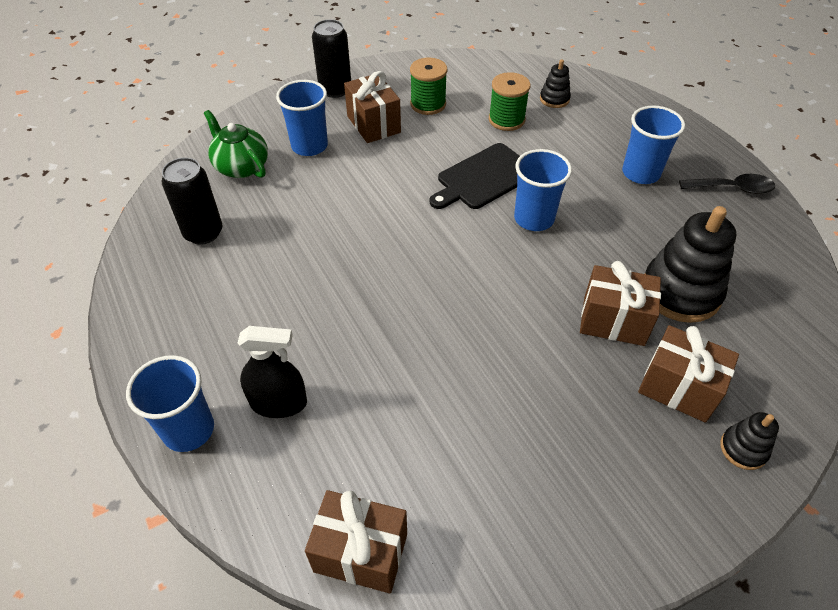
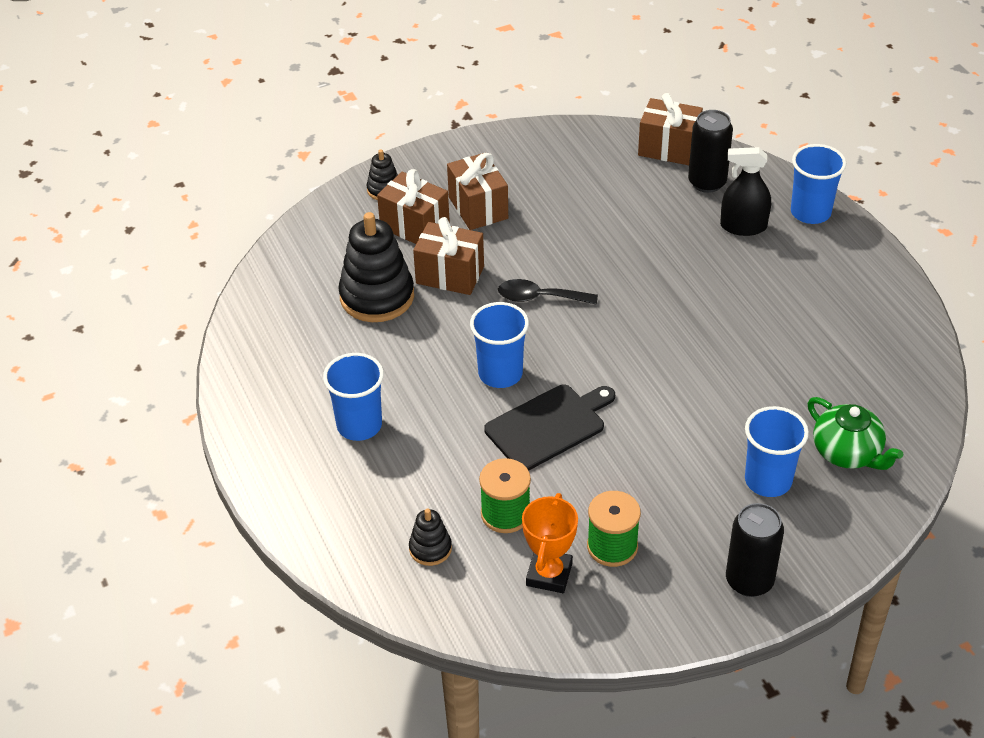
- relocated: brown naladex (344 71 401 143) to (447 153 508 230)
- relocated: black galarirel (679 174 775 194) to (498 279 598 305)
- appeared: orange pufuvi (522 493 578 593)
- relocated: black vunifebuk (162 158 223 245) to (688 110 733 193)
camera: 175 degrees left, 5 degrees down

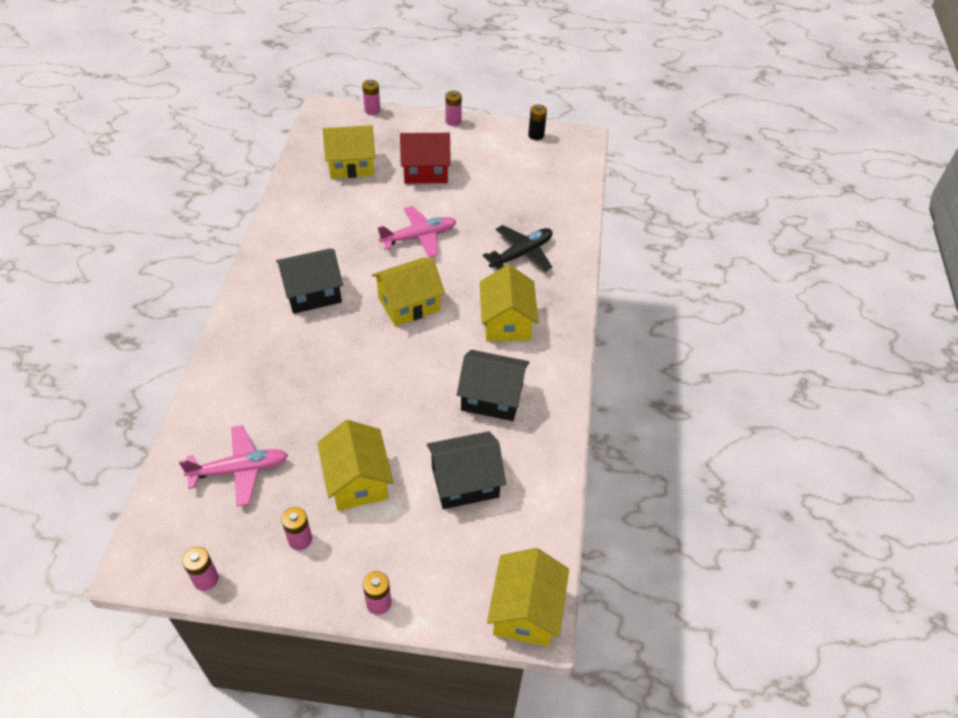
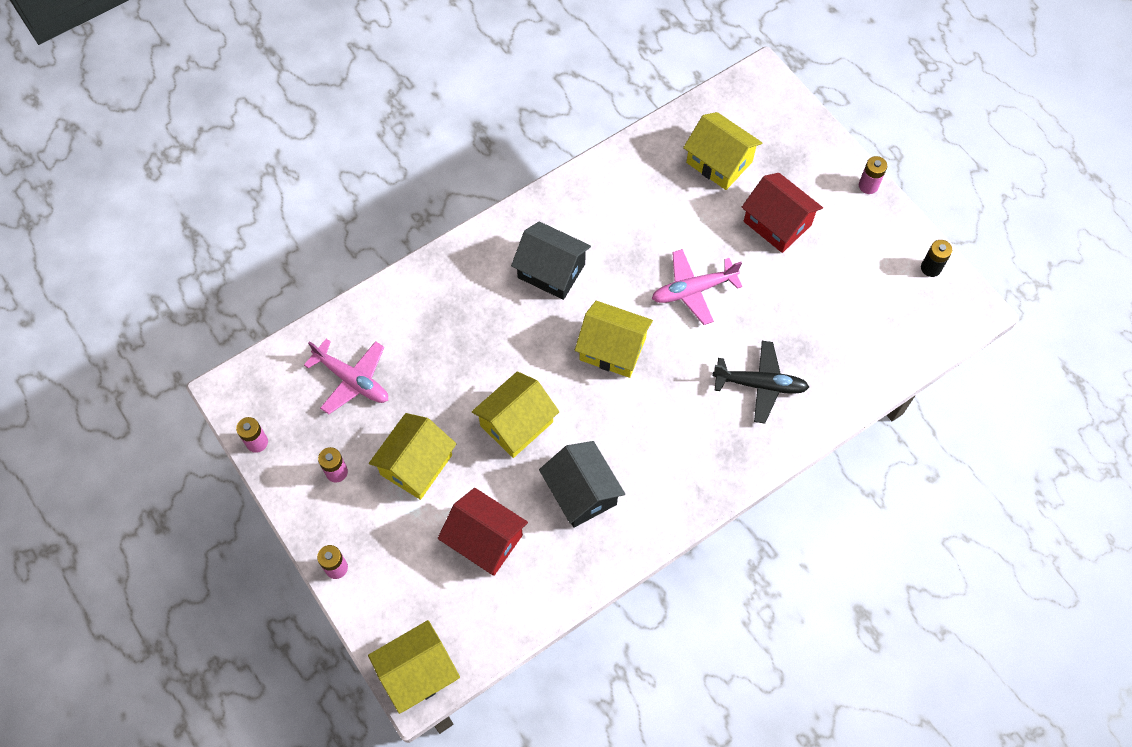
- colour: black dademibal (427 431 506 509) to red dademibal (438 488 528 576)
- relocated: yellow dademibal (480 265 539 341) to (472 371 559 458)
- spun: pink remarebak (378 206 456 257) = (652 249 742 325) 135 degrees clockwise
- missing: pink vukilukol (362 80 380 115)
camera: 50 degrees right, 15 degrees up

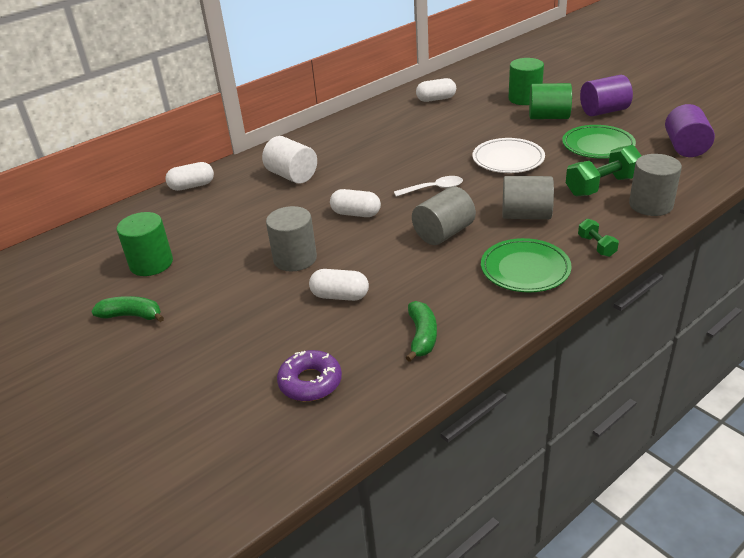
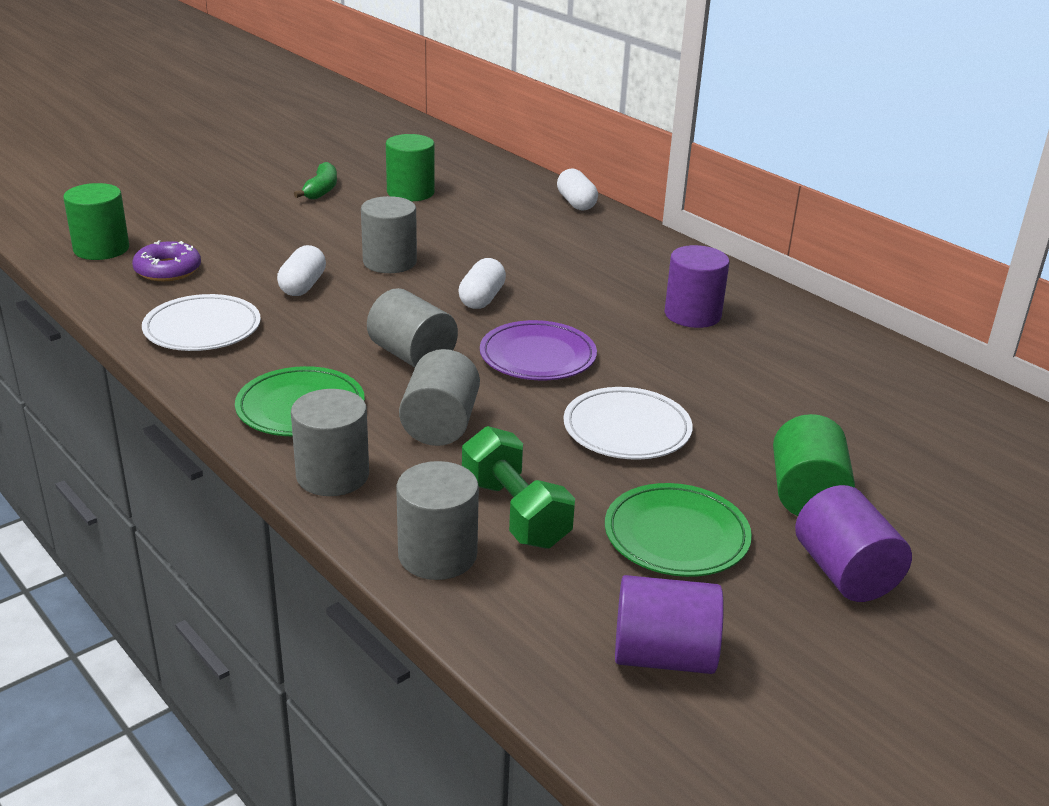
- relocated: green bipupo (508 58 544 105) to (63 183 129 260)
- exchanged: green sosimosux (406 301 437 362) to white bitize (142 294 261 351)
- exchanged: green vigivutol (578 219 619 257) to grey bipupo (291 389 369 496)
- exchanged: white galarirel (394 176 463 197) to purple bitize (480 320 597 380)
- appeared: purple bipupo (664 245 729 328)
- missing: white bipupo (262 136 317 184)
- missing: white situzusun (416 78 456 102)
camera: 85 degrees right, 5 degrees down

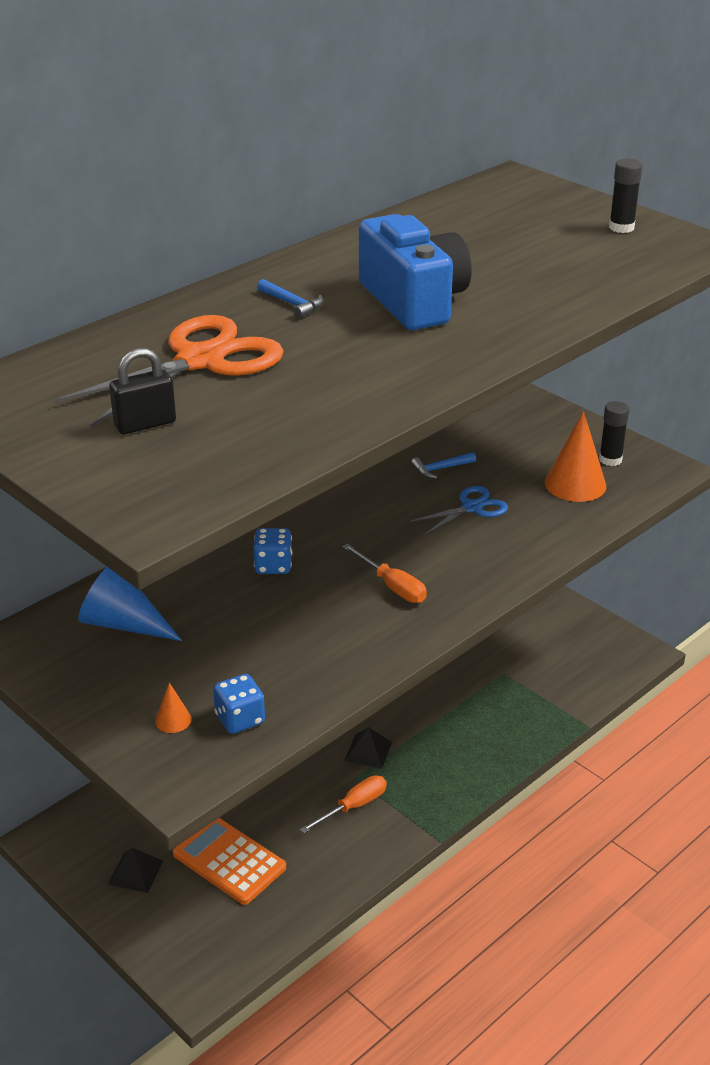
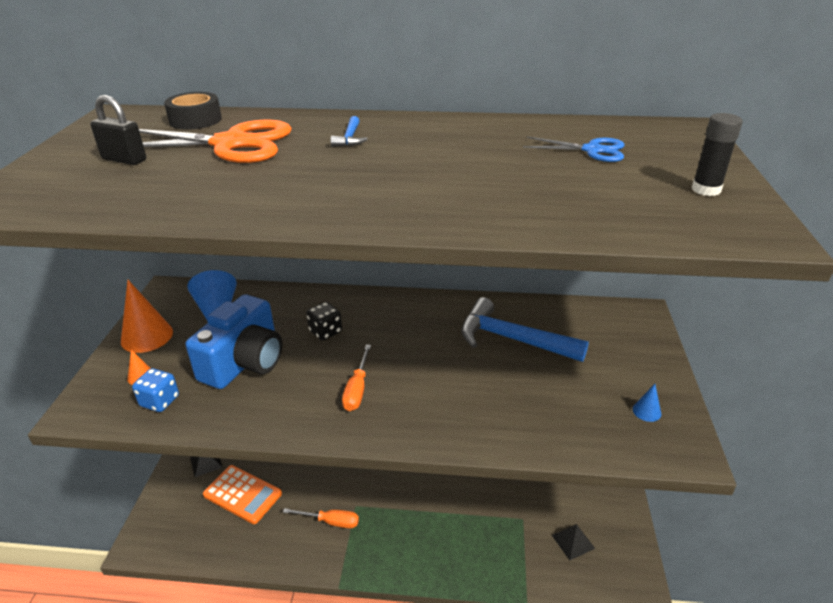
- relocated: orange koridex (545 411 606 502) to (121 280 173 353)
- appeared: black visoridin (164 92 222 130)
- relocated: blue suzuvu (359 214 472 330) to (186 295 283 389)
- spun: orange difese (173 818 286 905) = (203 465 282 524) 120 degrees clockwise
- colour: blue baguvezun (253 528 292 574) to black baguvezun (306 302 342 340)
- size: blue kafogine (411 452 476 479) = (461 297 589 362) x2.33
- relocated: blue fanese (410 486 508 535) to (523 136 624 162)
- relocated: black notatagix (345 727 392 769) to (552 524 595 560)
- exchanged: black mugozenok (599 401 629 466) to blue koridex (633 384 661 422)
camera: 50 degrees right, 0 degrees up

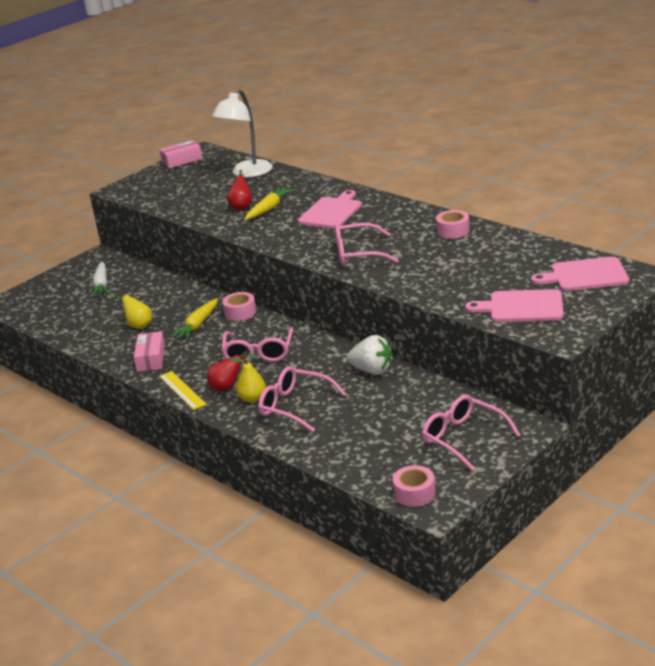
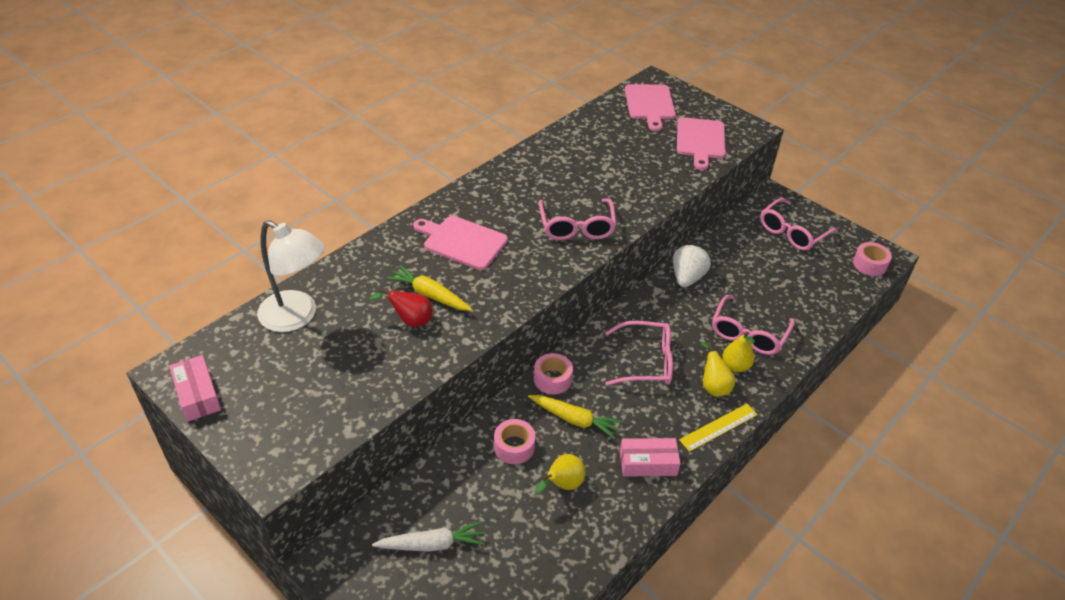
- relocated: pink visoridin (436 210 470 239) to (494 419 535 464)
- colour: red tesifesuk (207 351 257 391) to yellow tesifesuk (701 341 736 397)
camera: 95 degrees left, 15 degrees up

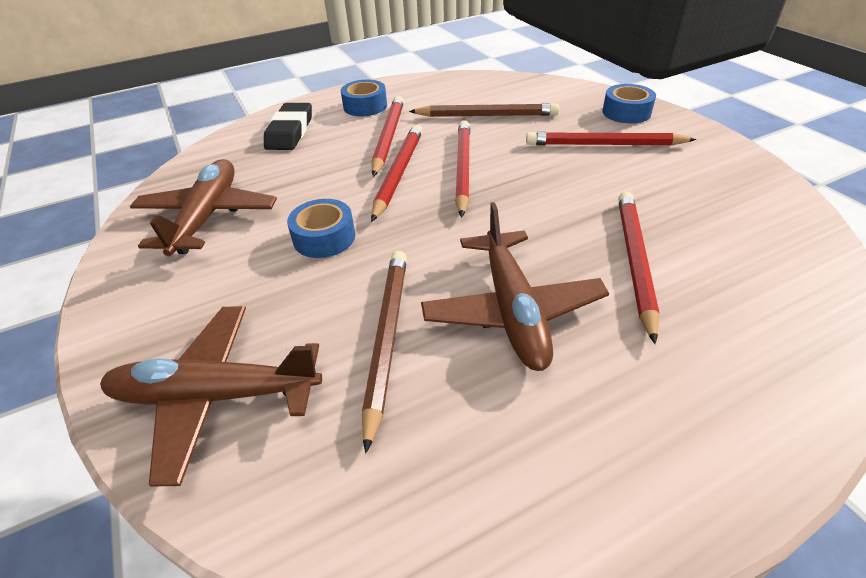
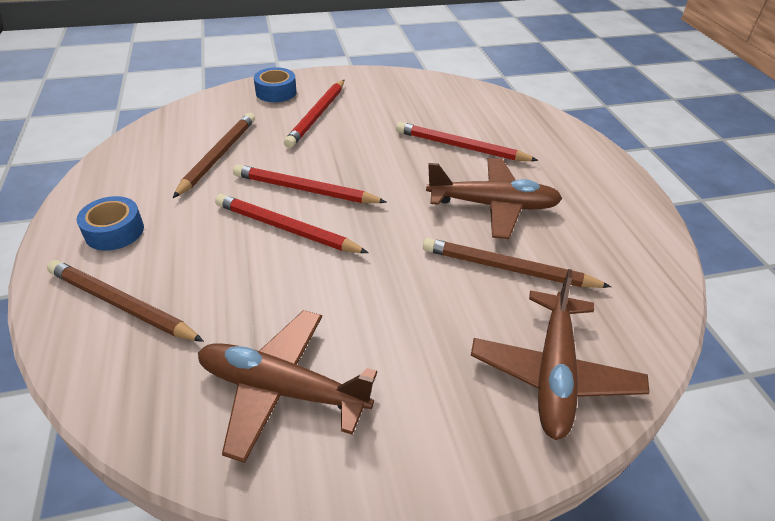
- exchanged: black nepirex (264 103 312 150) to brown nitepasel (47 260 204 342)
- missing: blue visoridin (287 199 355 258)
- missing: red nitepasel (372 96 404 177)
camera: 80 degrees left, 0 degrees up

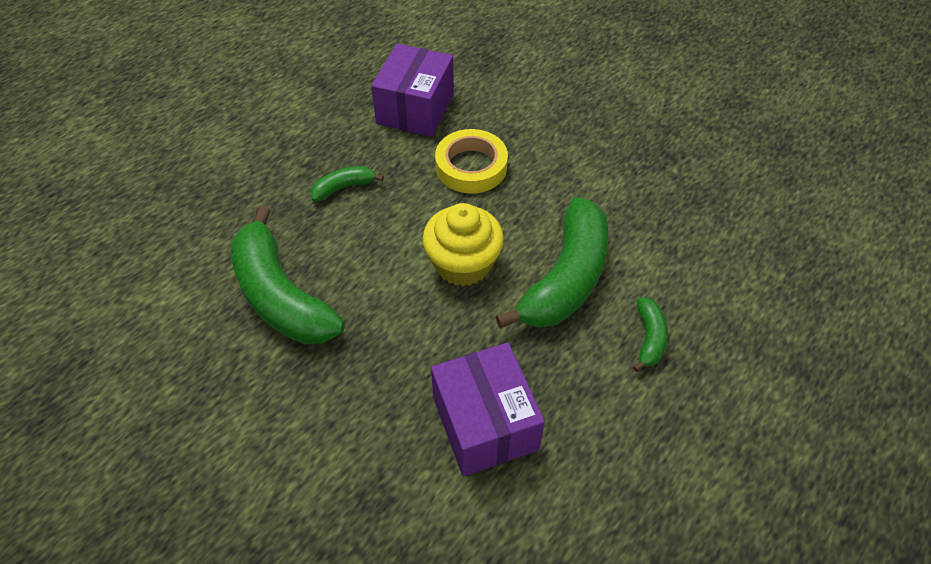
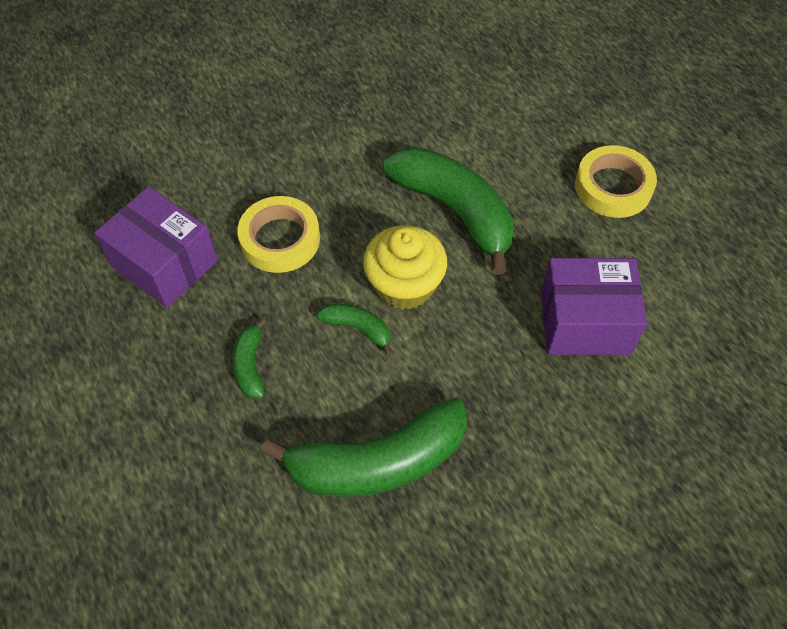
- relocated: green sosimosux (633 297 668 372) to (316 303 392 355)
- appeared: yellow visoridin (575 145 657 218)
camera: 70 degrees left, 5 degrees up

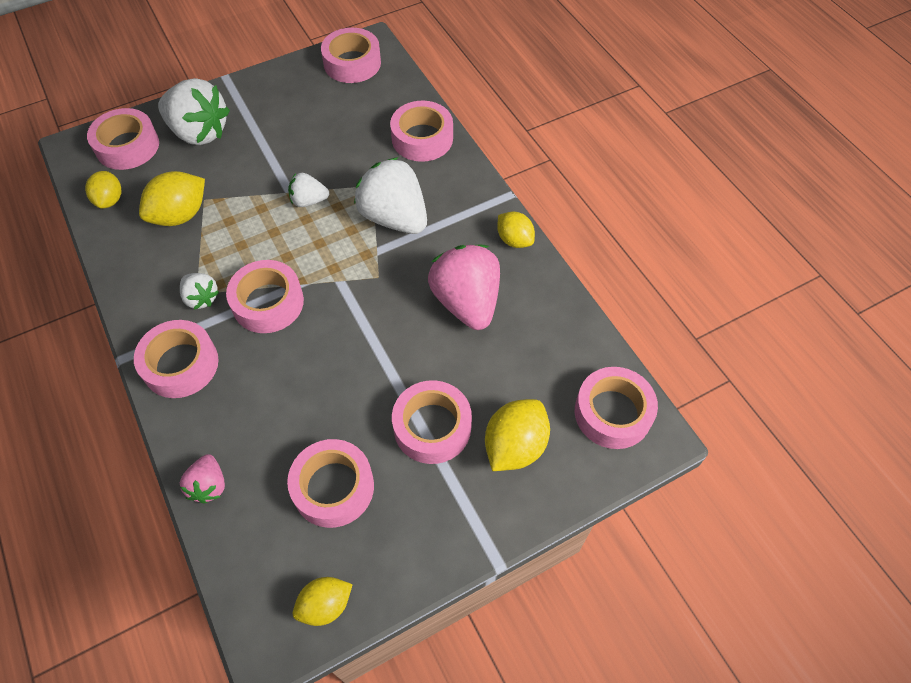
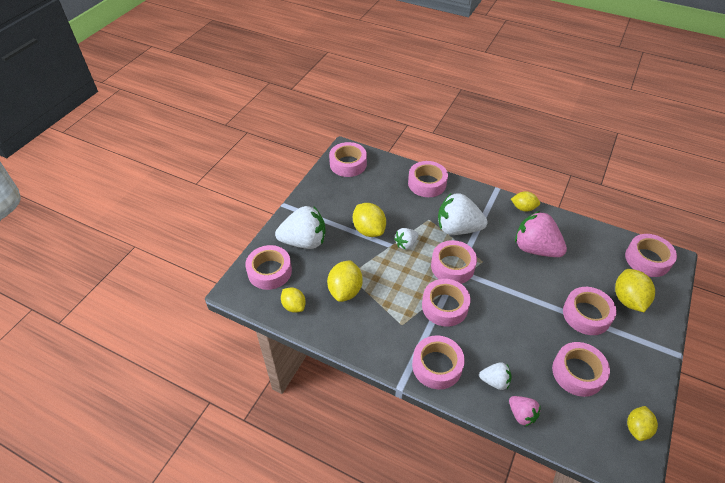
- appeared: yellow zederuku (353 203 386 237)
- appeared: pink visoridin (431 240 477 284)
- relocated: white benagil (180 273 219 310) to (479 362 512 390)
camera: 35 degrees left, 10 degrees down

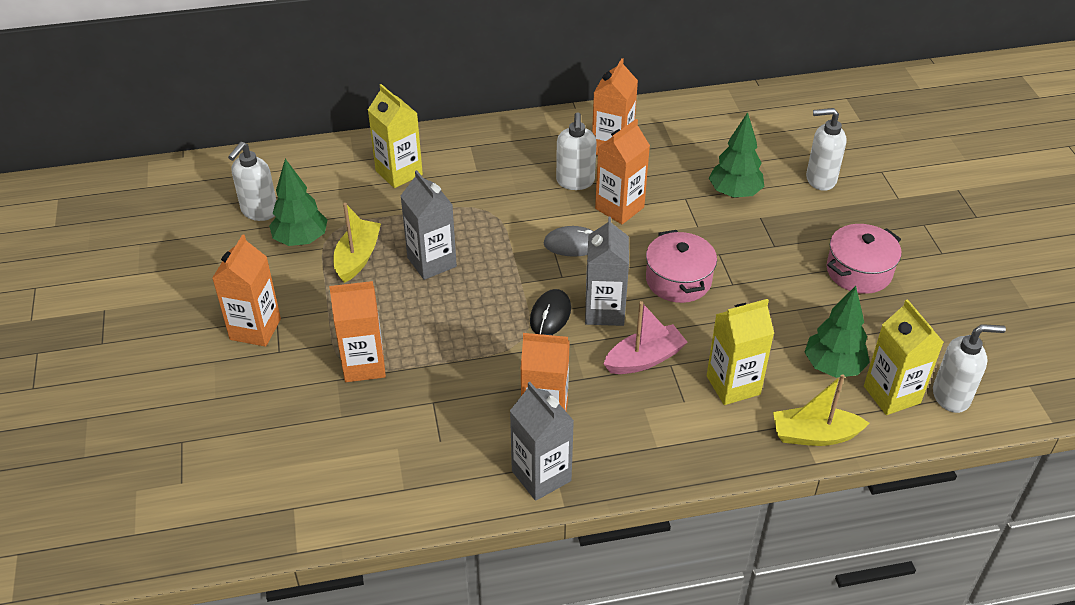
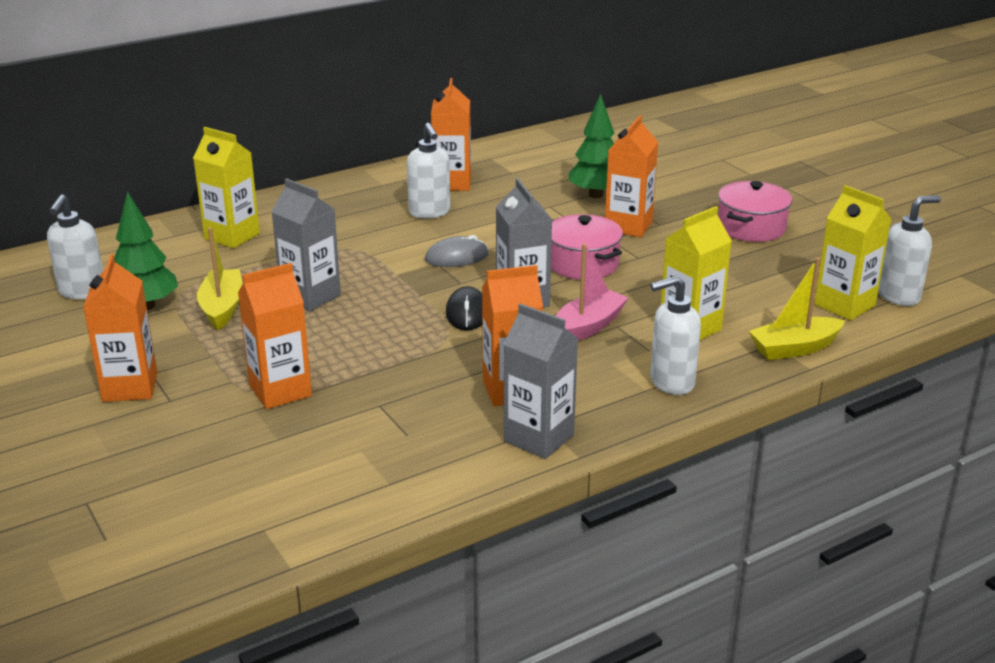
- relocated: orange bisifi (595 119 650 224) to (605 115 658 237)
- relocated: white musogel (806 108 846 191) to (650 275 701 395)
- missing: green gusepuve (804 286 870 378)
camera: 20 degrees left, 15 degrees down

